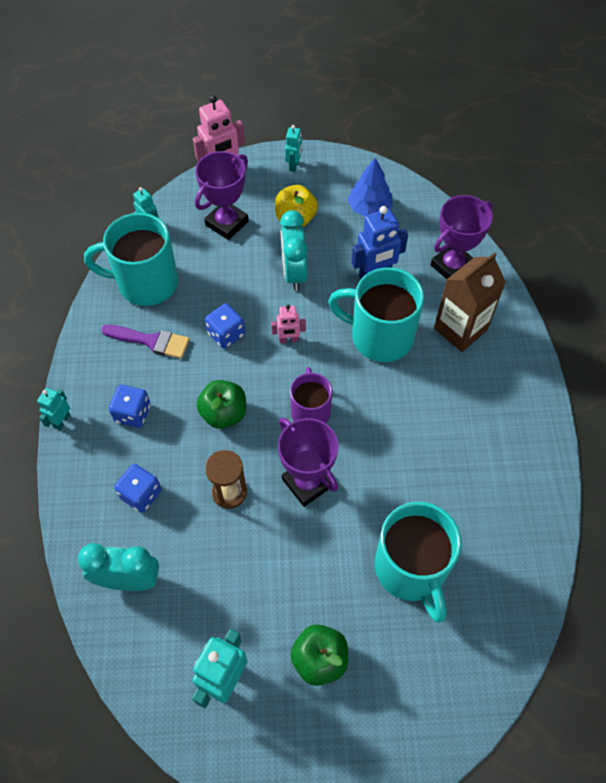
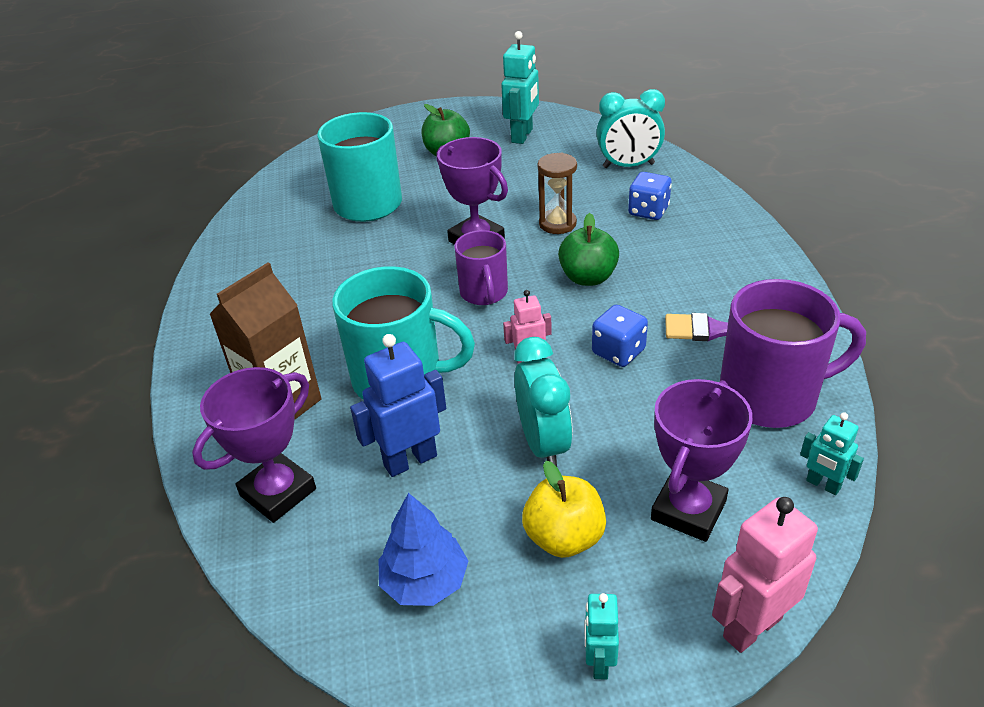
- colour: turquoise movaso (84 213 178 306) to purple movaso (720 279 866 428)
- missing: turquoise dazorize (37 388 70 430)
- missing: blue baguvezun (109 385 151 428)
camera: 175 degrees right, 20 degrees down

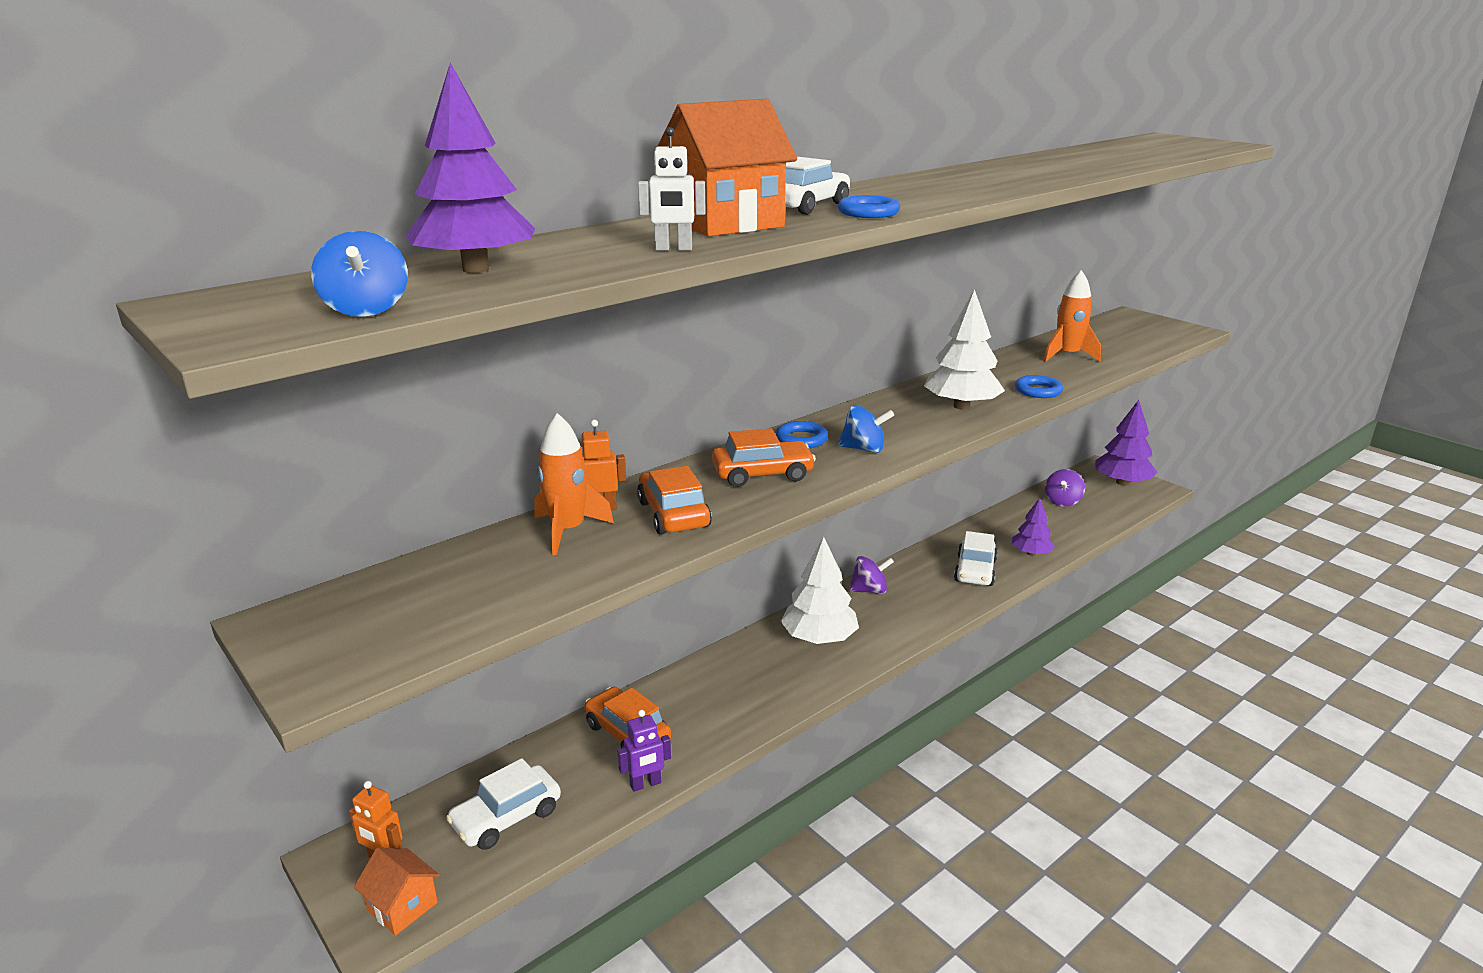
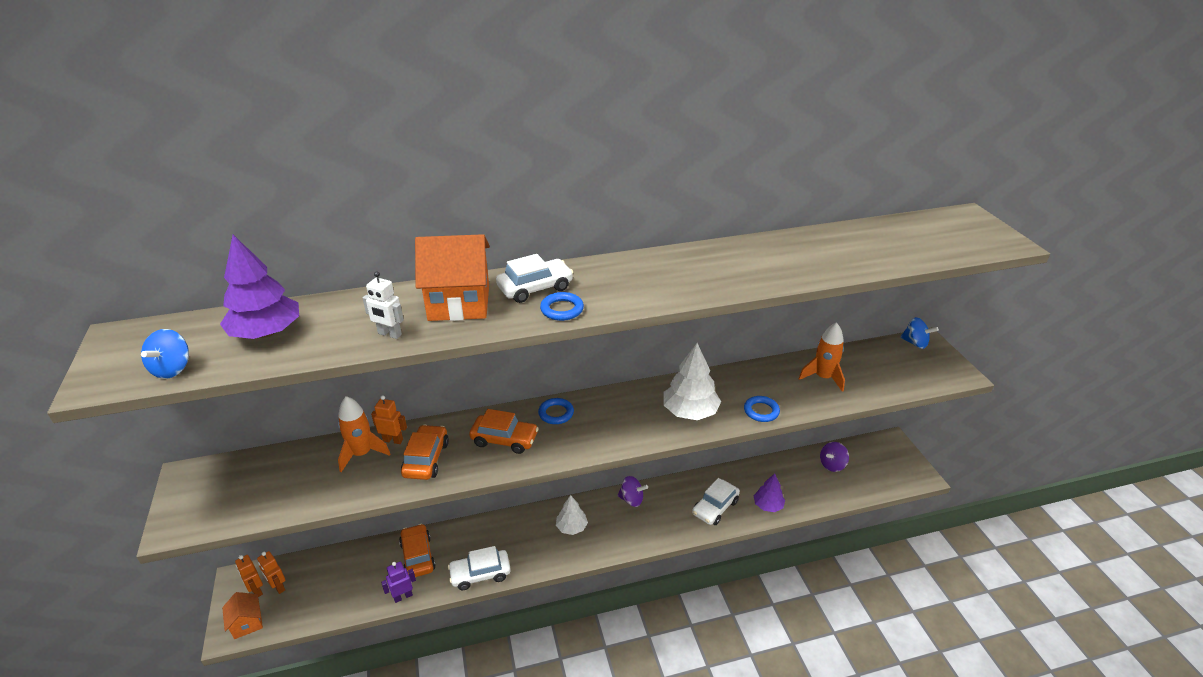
- appeared: orange dazorize (257 551 285 594)
- spun: purple dazorize (617 710 671 792) = (381 562 416 603) 150 degrees clockwise
- relocated: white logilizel (446 758 561 850) to (448 546 511 590)
- size: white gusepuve (781 537 859 644) = (556 495 588 535) x0.62
- relocated: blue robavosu (838 405 894 453) to (900 317 939 349)
- missing: purple gusepuve (1095 400 1157 486)
camera: 25 degrees right, 10 degrees up

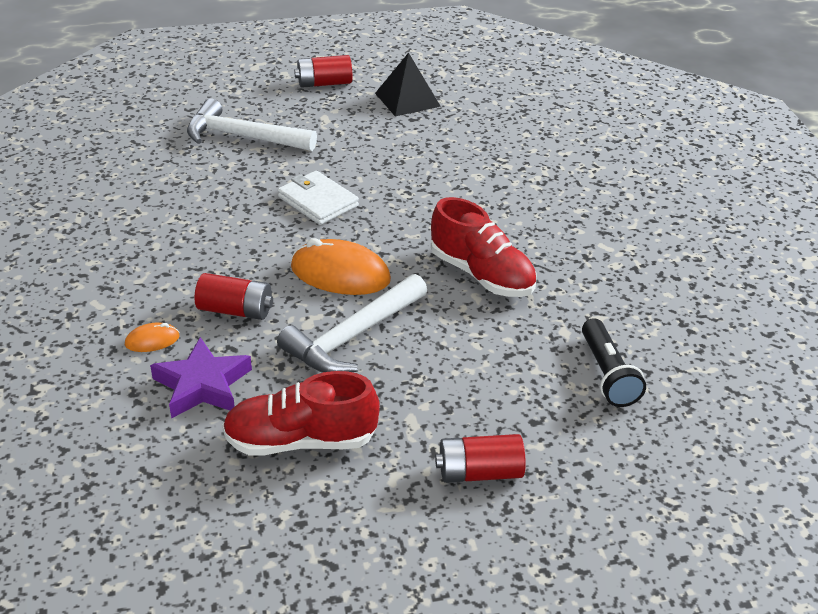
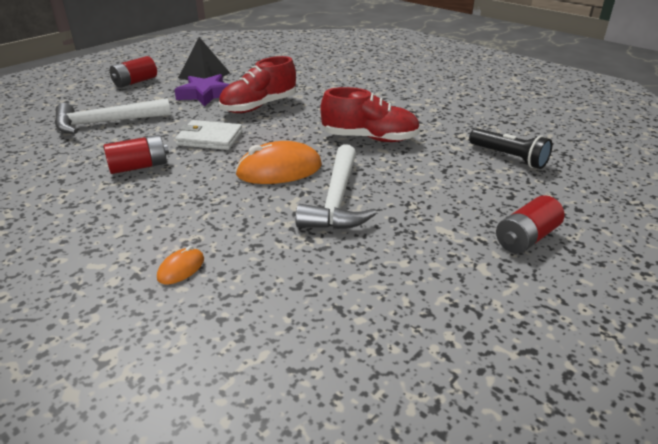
- relocated: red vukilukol (195 273 273 320) to (104 135 169 174)
- relocated: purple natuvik (150 337 252 419) to (174 74 230 106)
- relocated: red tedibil (222 371 380 456) to (219 56 296 113)
camera: 35 degrees left, 5 degrees down

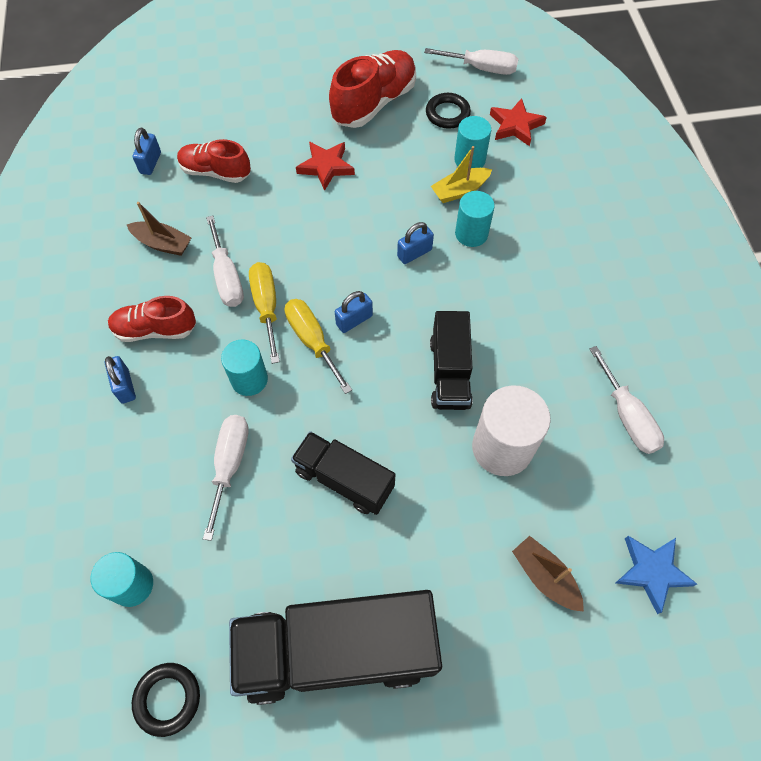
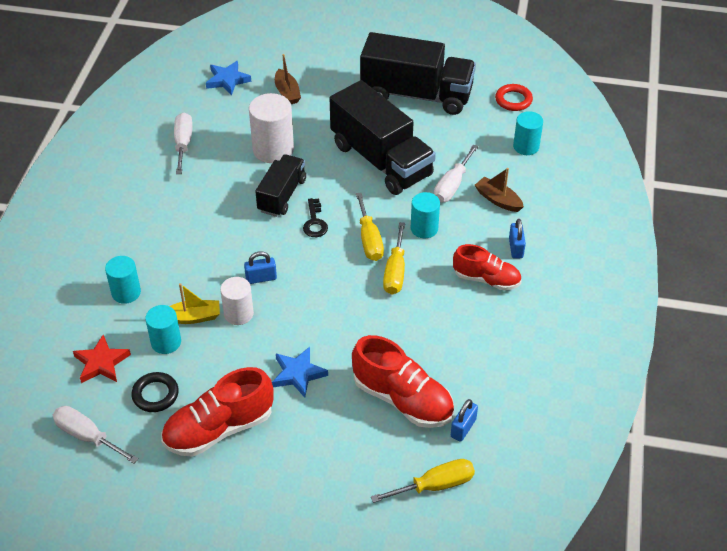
- relocated: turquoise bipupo (455 191 495 247) to (105 256 141 304)
- appeared: white bipupo (220 277 254 325)
- colour: red natuvik (296 142 355 191) to blue natuvik (272 347 328 398)
- appeared: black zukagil (303 198 328 237)
- size: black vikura (291 431 396 515) = (330 80 436 195) x1.75
- size: red tedibil (177 139 251 183) = (352 335 454 428) x1.52
- appeared: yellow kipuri (371 459 475 503)
- relocated: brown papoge (127 202 192 256) to (475 168 524 212)
- colour: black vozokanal (132 663 200 737) to red vozokanal (495 84 533 111)
- missing: white kipuri (206 215 244 307)
- missing: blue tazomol (335 291 373 333)
camera: 160 degrees left, 15 degrees down

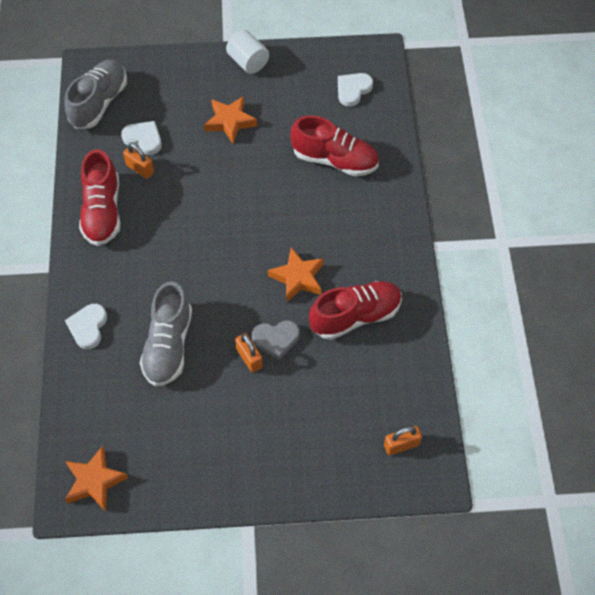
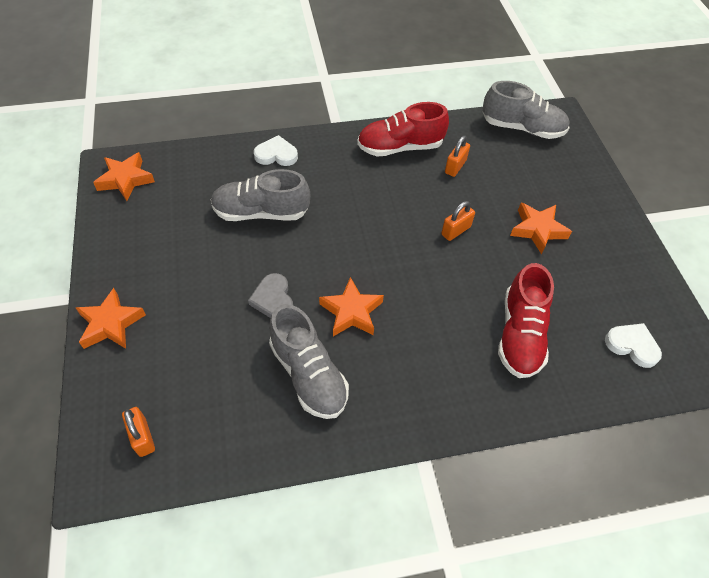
- appeared: orange natuvik (76 288 146 349)
- colour: red tedibil (309 281 402 340) to grey tedibil (269 304 349 419)
- relocated: orange tazomol (235 333 263 373) to (441 201 475 241)
- missing: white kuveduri (121 121 162 155)
- missing: white bipupo (226 30 269 74)
camera: 80 degrees right, 5 degrees down

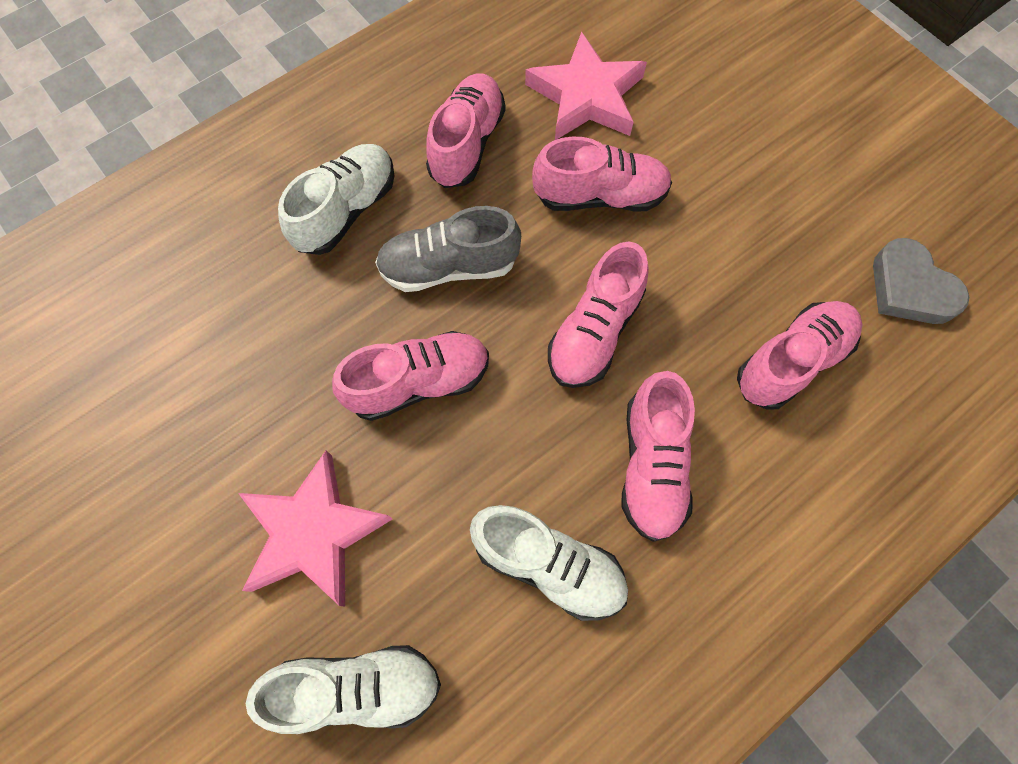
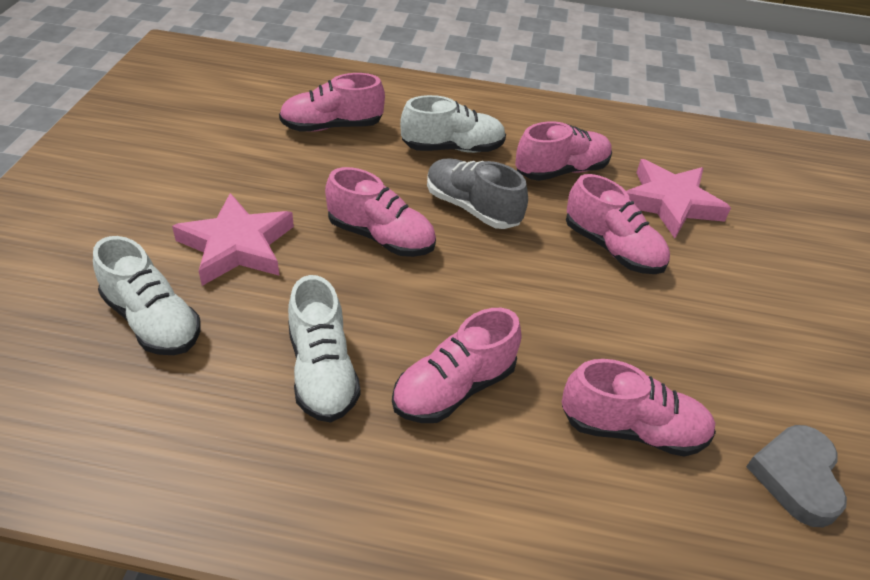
- relocated: pink tedibil (548 242 649 388) to (279 73 385 132)
camera: 45 degrees right, 25 degrees down

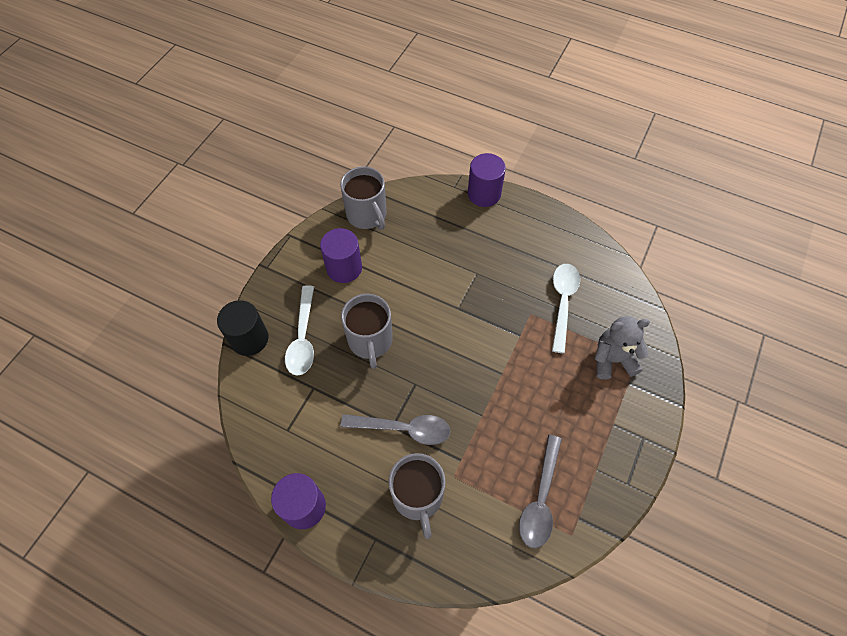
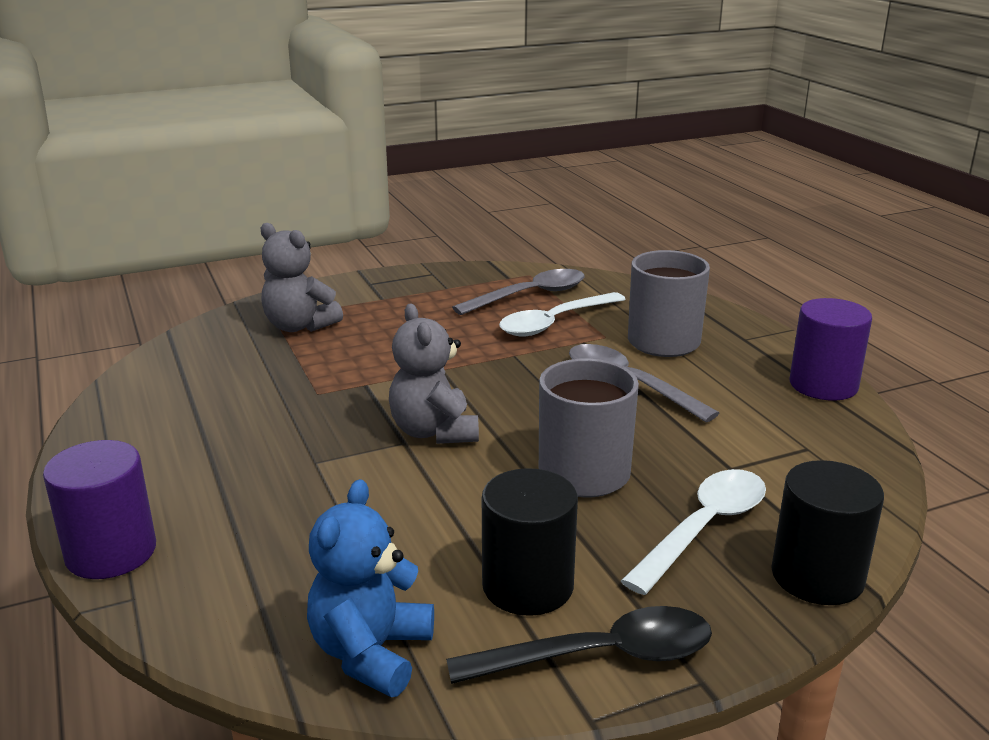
- exchanged: grey movaso (340 166 386 230) to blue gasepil (307 479 434 697)
- appeared: grey gasepil (389 304 479 444)
- appeared: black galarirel (446 606 712 684)
- colour: purple bipupo (320 228 362 283) to black bipupo (482 468 578 616)
- relocated: white galarirel (552 264 580 353) to (499 292 626 337)
camera: 140 degrees left, 35 degrees down

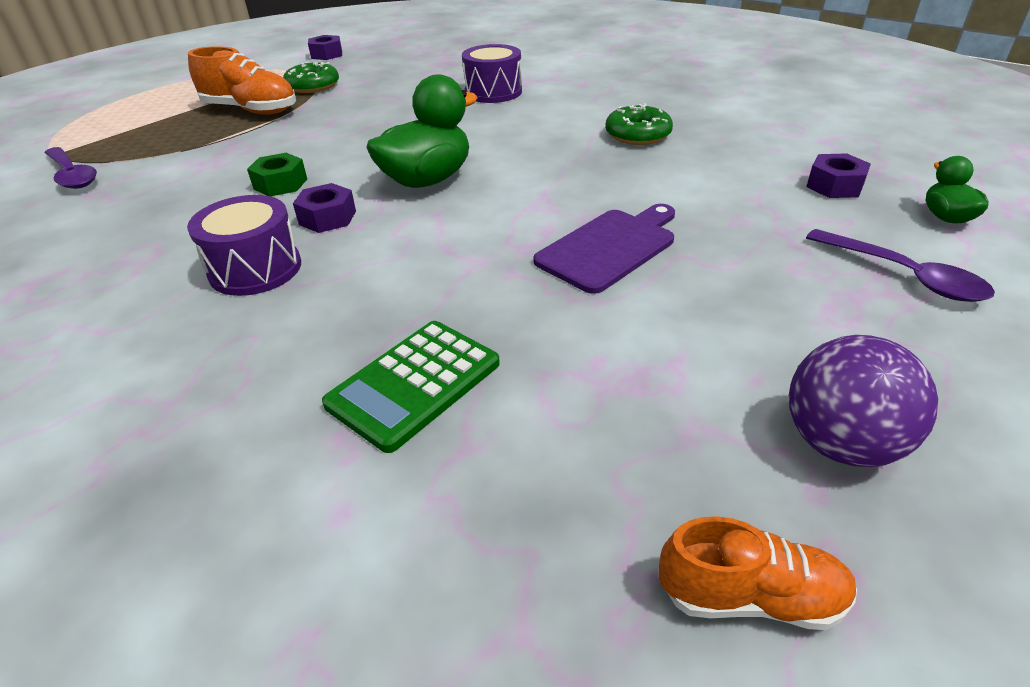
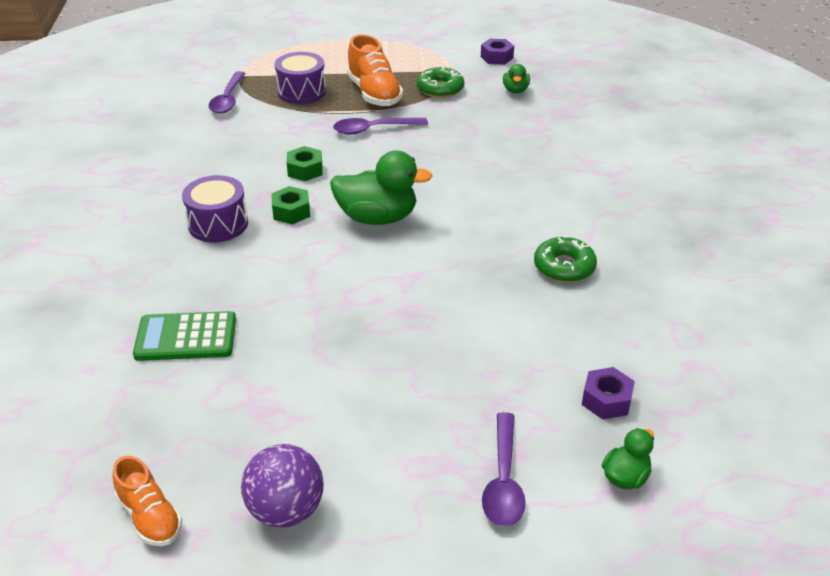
- colour: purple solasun (293 183 356 233) to green solasun (271 186 310 224)
- relocated: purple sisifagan (462 44 522 103) to (275 52 326 104)
- appeared: purple galarirel (333 118 428 135)
- appeared: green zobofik (503 64 530 94)
- missing: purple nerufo (533 204 675 294)
camera: 45 degrees right, 0 degrees up

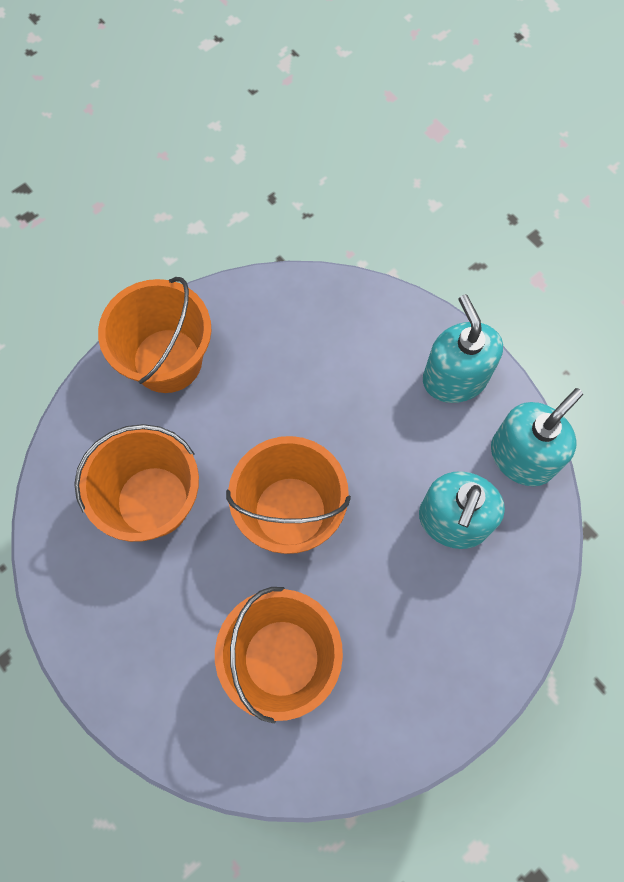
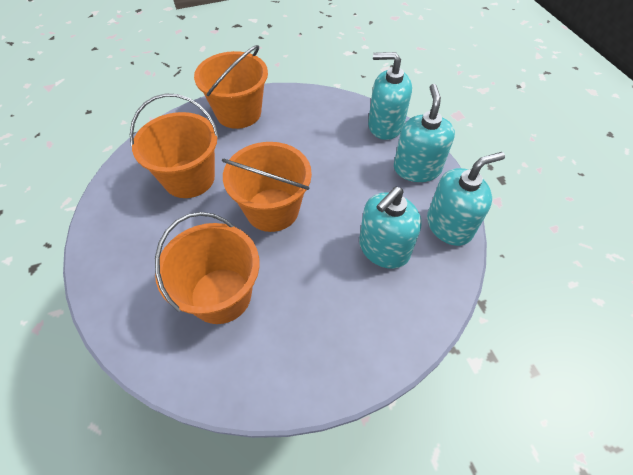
- appeared: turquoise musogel (368 52 412 140)
camera: 20 degrees right, 15 degrees down

